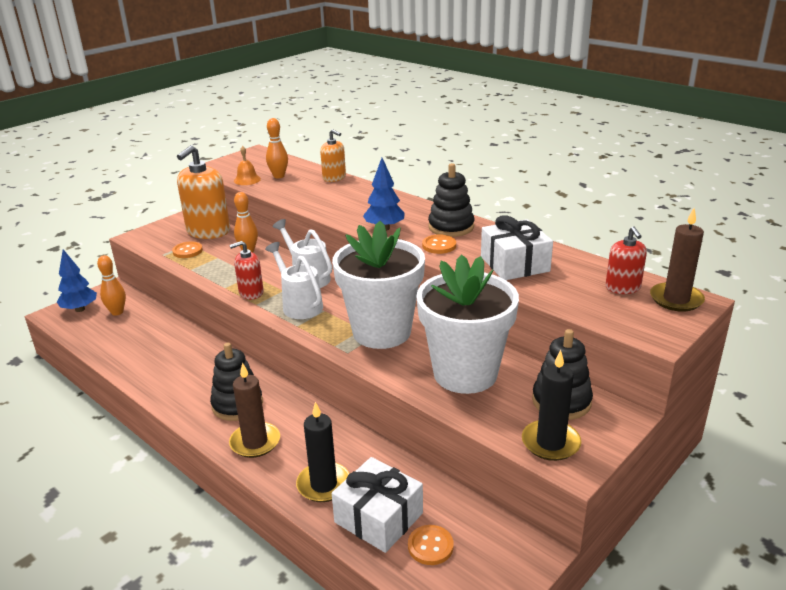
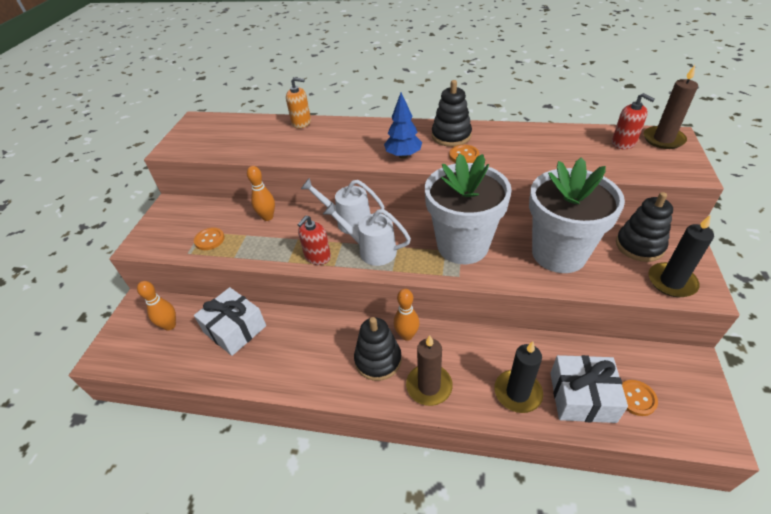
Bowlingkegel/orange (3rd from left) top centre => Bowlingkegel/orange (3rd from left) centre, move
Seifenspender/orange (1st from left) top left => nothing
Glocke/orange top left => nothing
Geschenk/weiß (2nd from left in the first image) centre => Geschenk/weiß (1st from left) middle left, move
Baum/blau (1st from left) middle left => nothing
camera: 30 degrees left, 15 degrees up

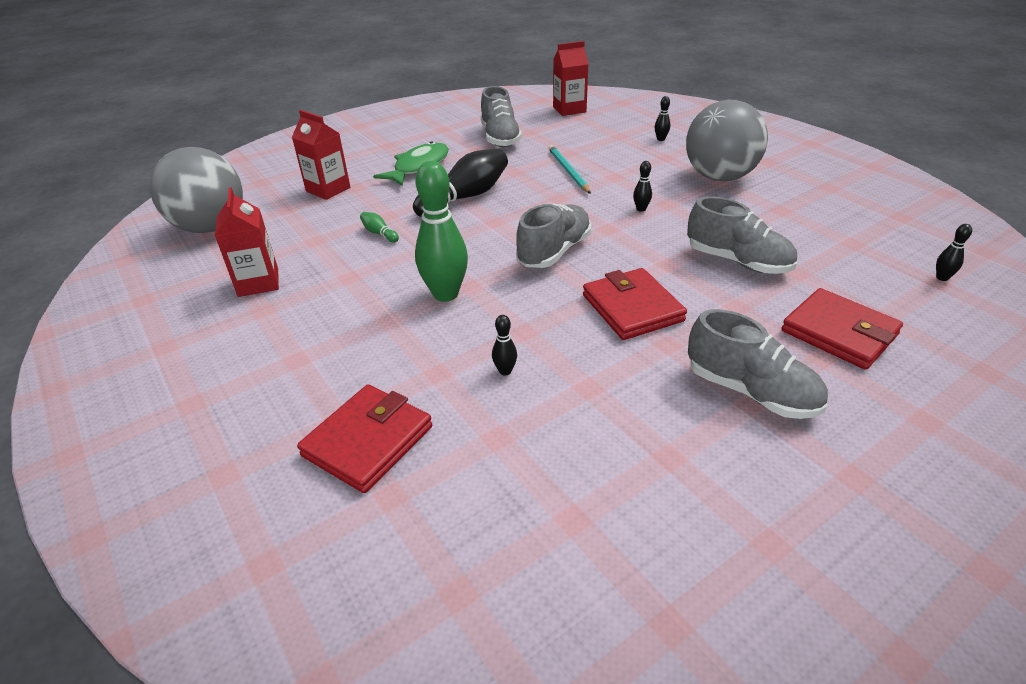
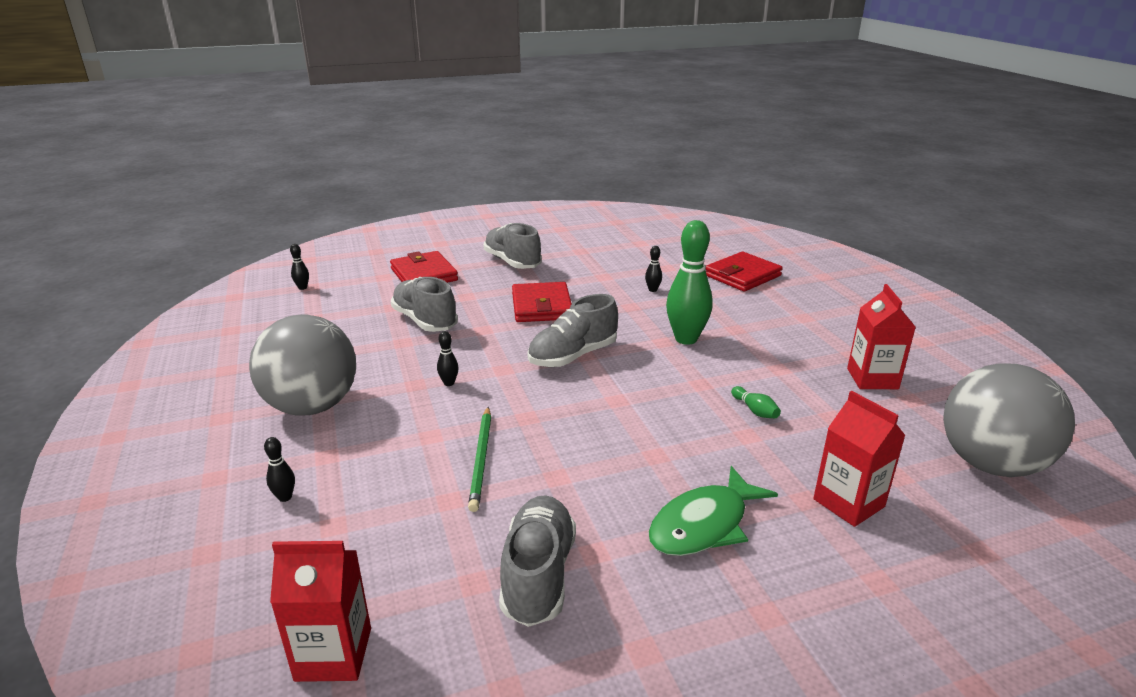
Bleistift/türkis top centre => Bleistift/grün centre
Bowlingkegel/schwarz (1st from left) top centre => nothing
camera: 165 degrees left, 10 degrees down

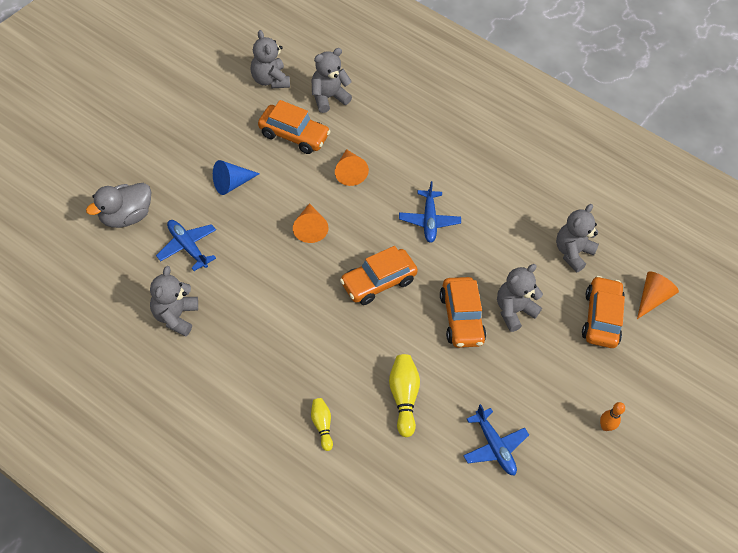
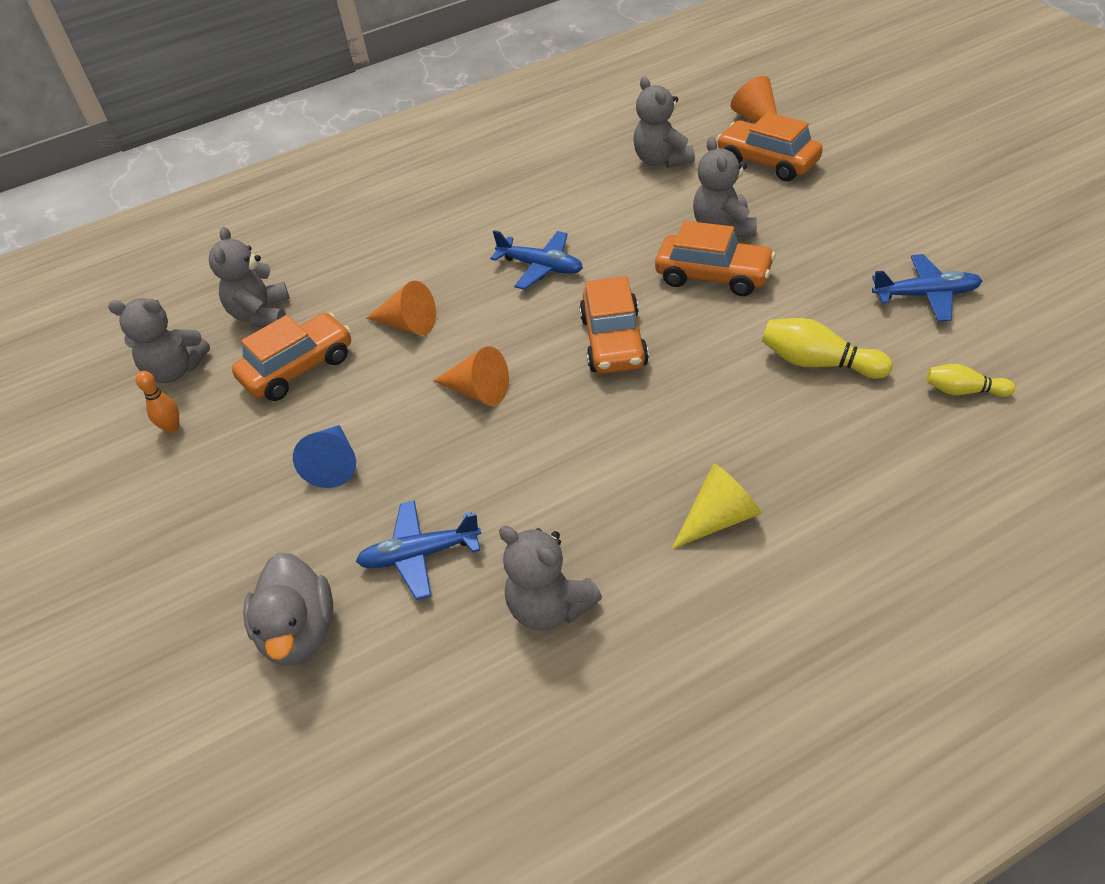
Bowlingkegel/gelb (1st from left in the first image) bottom centre => Bowlingkegel/gelb (2nd from left) middle right, move
Bowlingkegel/orange bottom right => Bowlingkegel/orange middle left, move
nothing => Kegel/gelb centre
camera: 50 degrees left, 10 degrees down

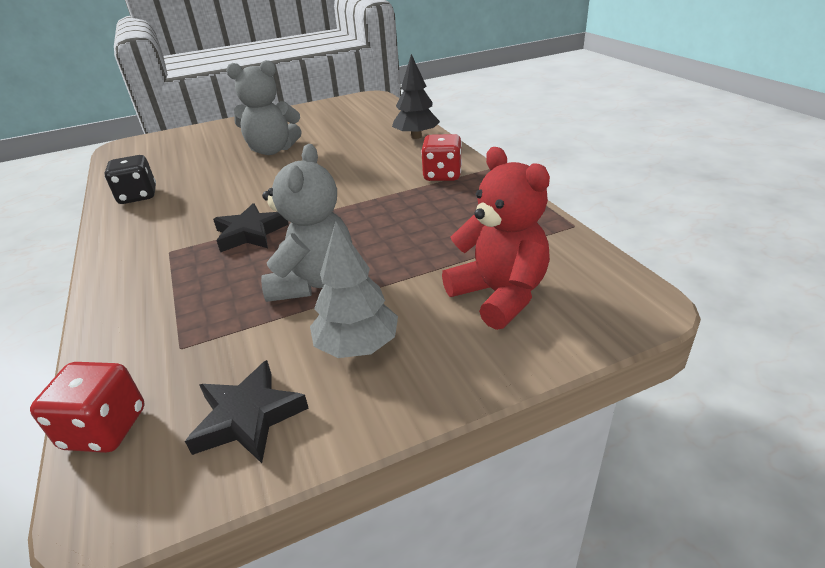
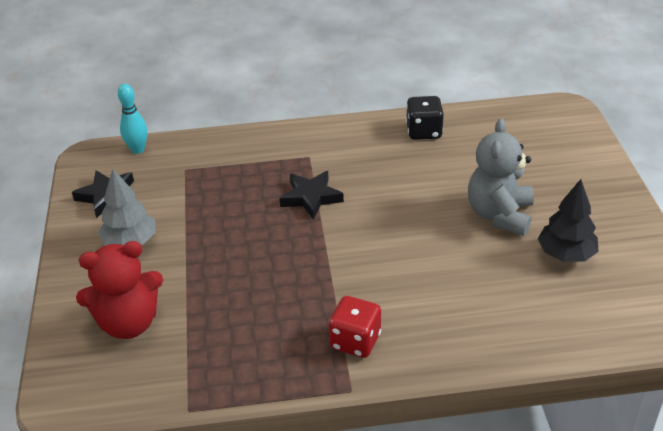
Baum/schwarz top centre => Baum/schwarz middle right, move
Teddybär/grau (2nd from left) centre => nothing
Spielwürfel/rot (1st from left) bottom left => Bowlingkegel/türkis top left
camera: 105 degrees right, 5 degrees up

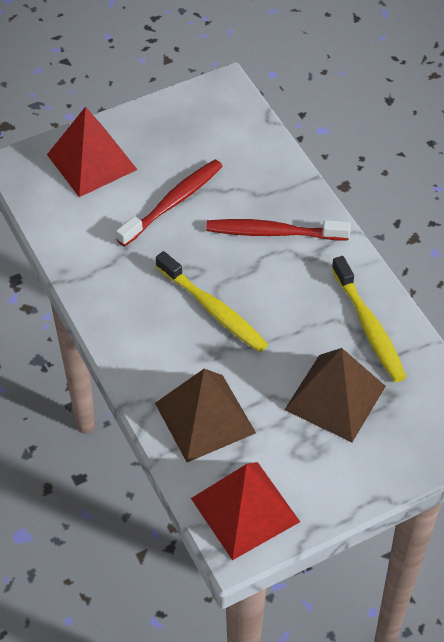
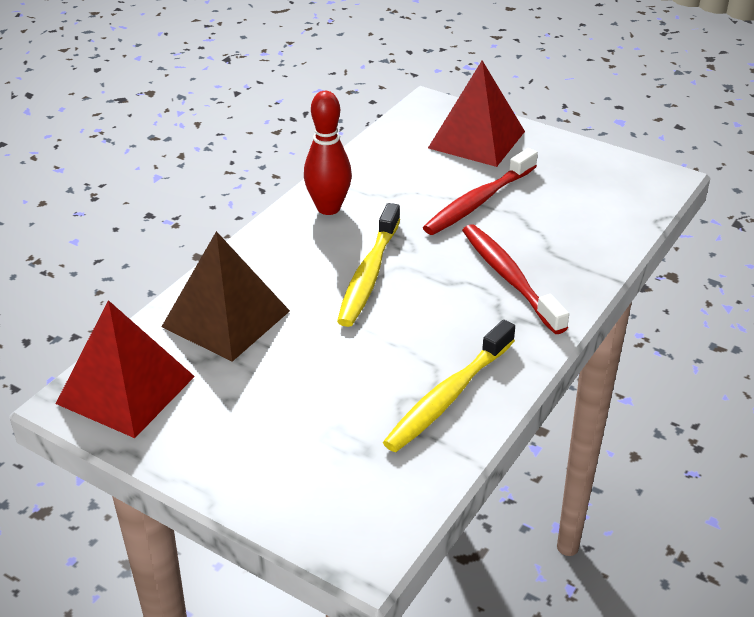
Zahnbürste/rot (1st from left) top centre, 120 degrees clockwise
Pyramide/braun (2nd from left) middle right => nothing
nothing => Bowlingkegel/rot top centre
camera: 60 degrees right, 15 degrees down

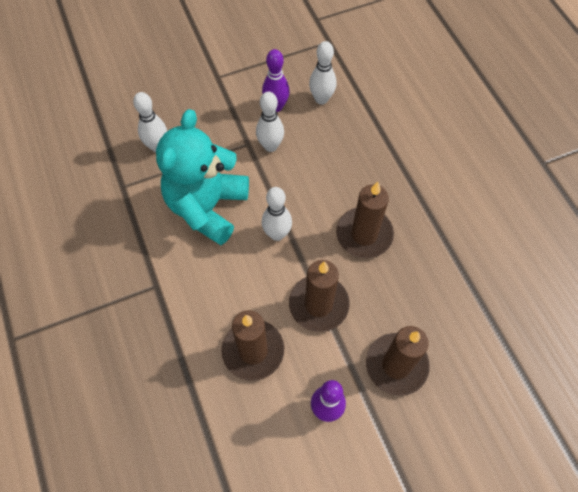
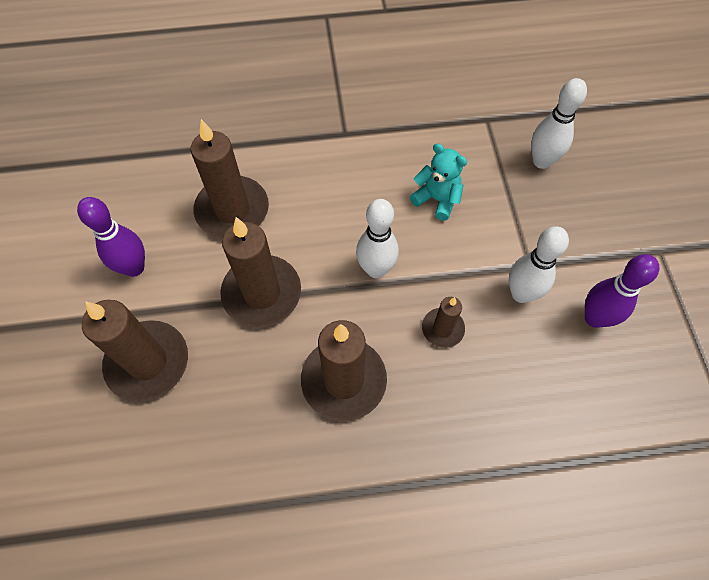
Bowlingkegel/weiß (4th from left) top centre => nothing
Teddybär/türkis centre => Teddybär/türkis top centre, x0.44
nothing => Kerze/braun (5th from left) centre
camera: 105 degrees right, 0 degrees up

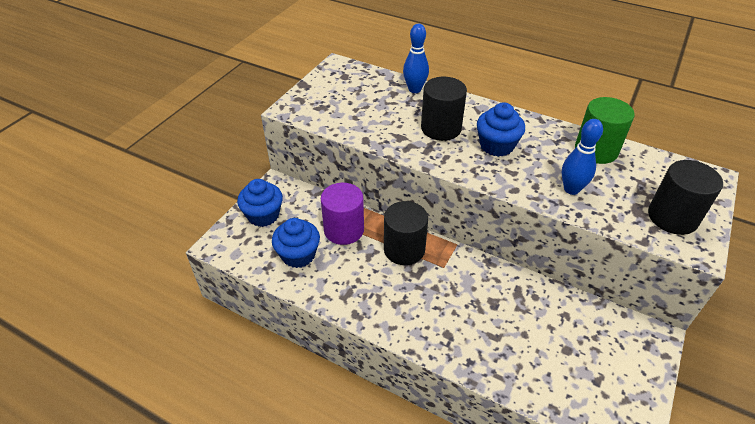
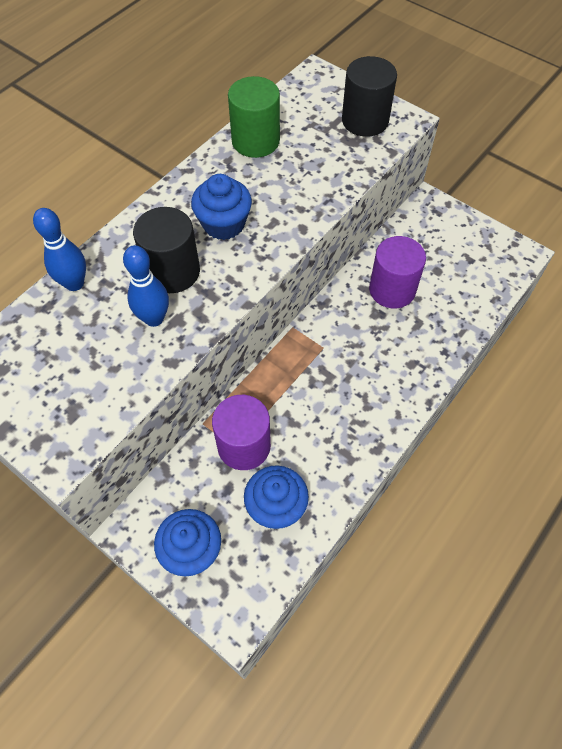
Bowlingkegel/blau (2nd from left) middle right => Bowlingkegel/blau (2nd from left) middle left, move
Vollzylinder/schwarz (1st from left) centre => nothing
nothing => Vollzylinder/lila (2nd from left) middle right
camera: 80 degrees left, 15 degrees up

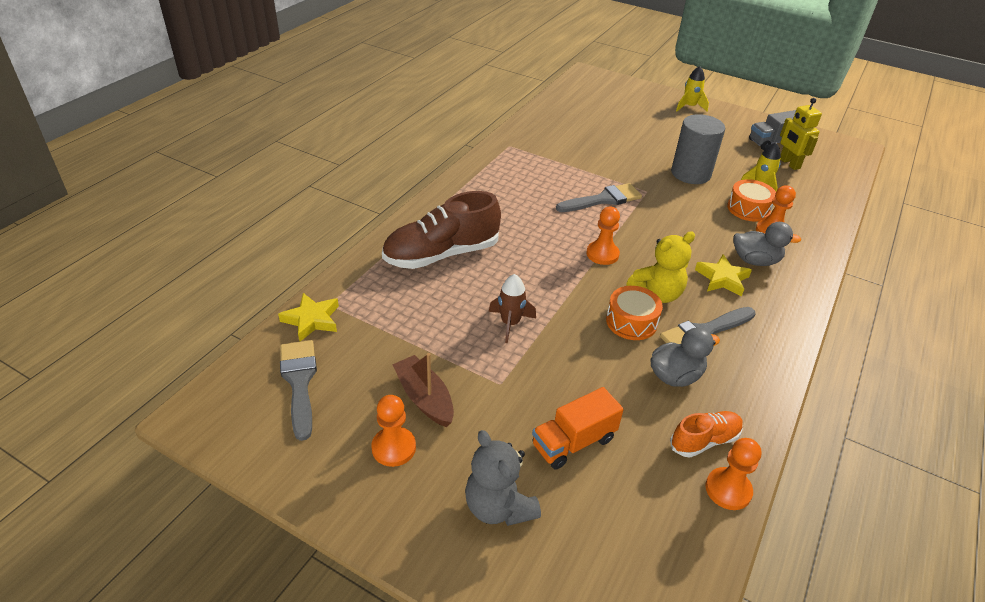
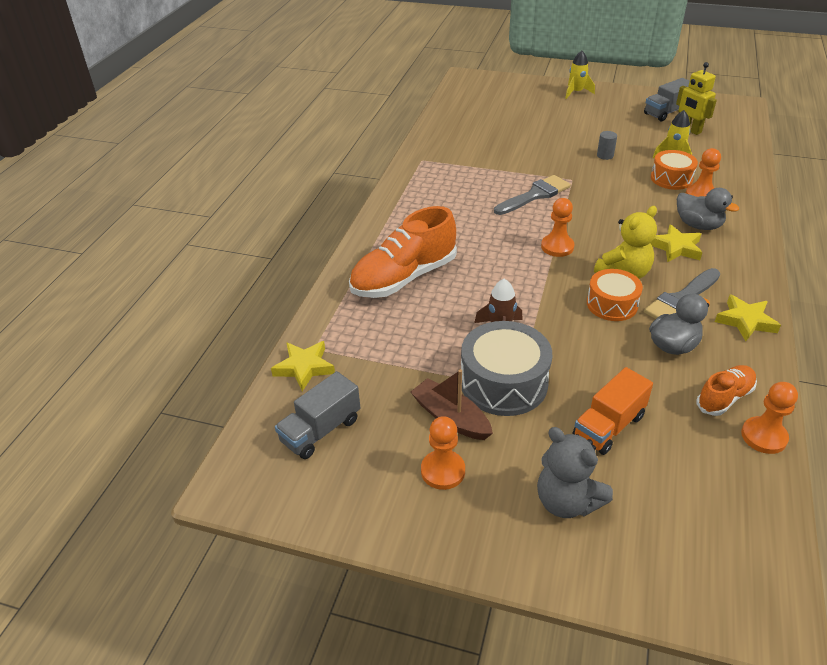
Vollzylinder/grau top right, x0.42
Schuh/braun centre => Schuh/orange (1st from left) centre
Ente/grau (2nd from left) middle right => Ente/grau (2nd from left) top right, 45 degrees clockwise
Pinsel/grau (1st from left) middle left => Lastwagen/grau (1st from left) centre
nothing => Stern/gelb (3rd from left) middle right
nothing => Trommel/grau centre
camera: 10 degrees left, 0 degrees up

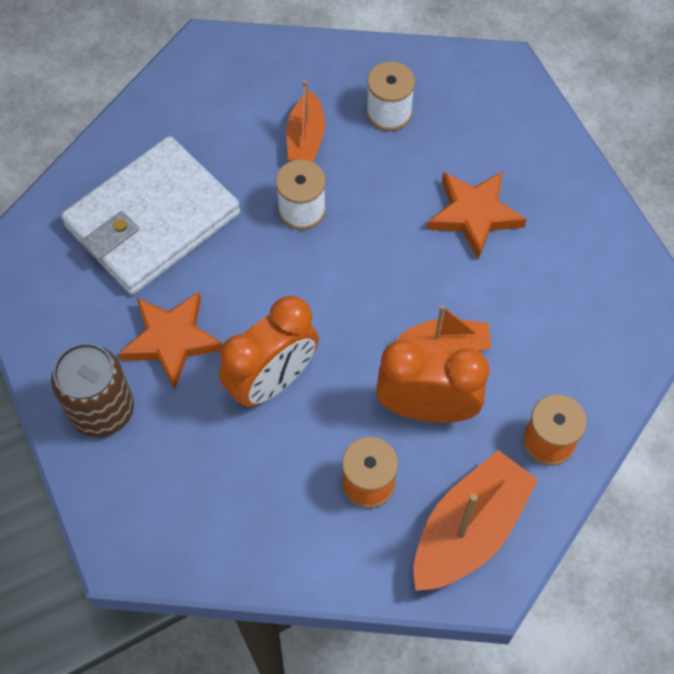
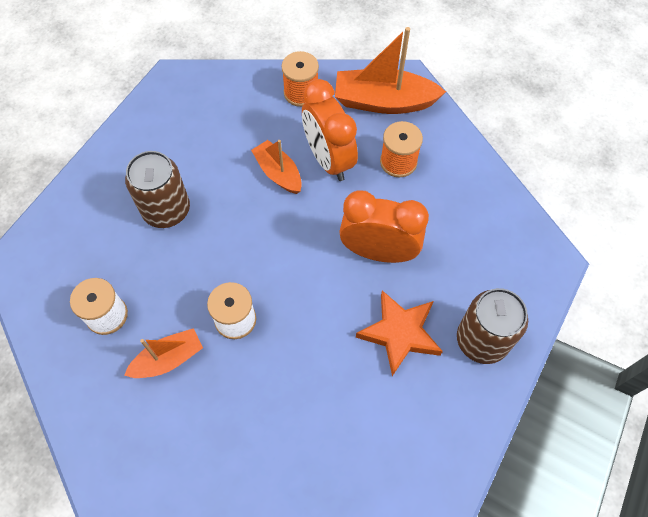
Geldbörse/weiß top left => nothing
Stern/orange (2nd from left) top right => Dose/braun (1st from left) middle left
camera: 125 degrees left, 0 degrees up

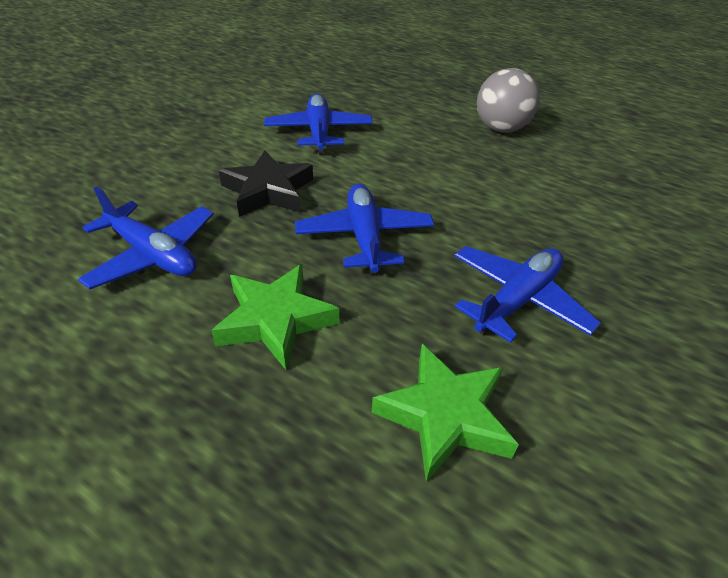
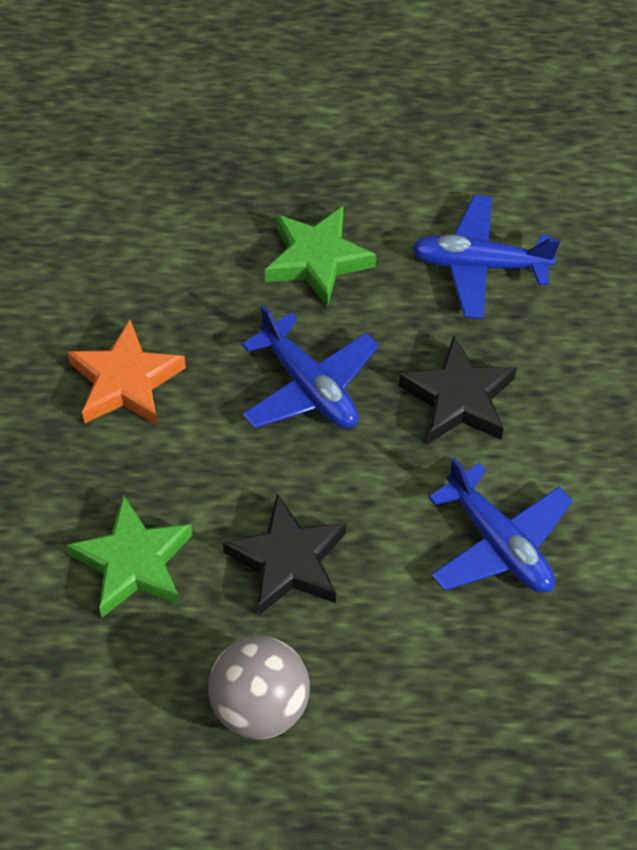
Flugzeug/blau (4th from left) middle right => Stern/orange middle left
Stern/grün (2nd from left in the first image) bottom centre => Stern/grün (1st from left) middle left, move
nothing => Stern/schwarz (1st from left) centre
camera: 150 degrees right, 15 degrees up

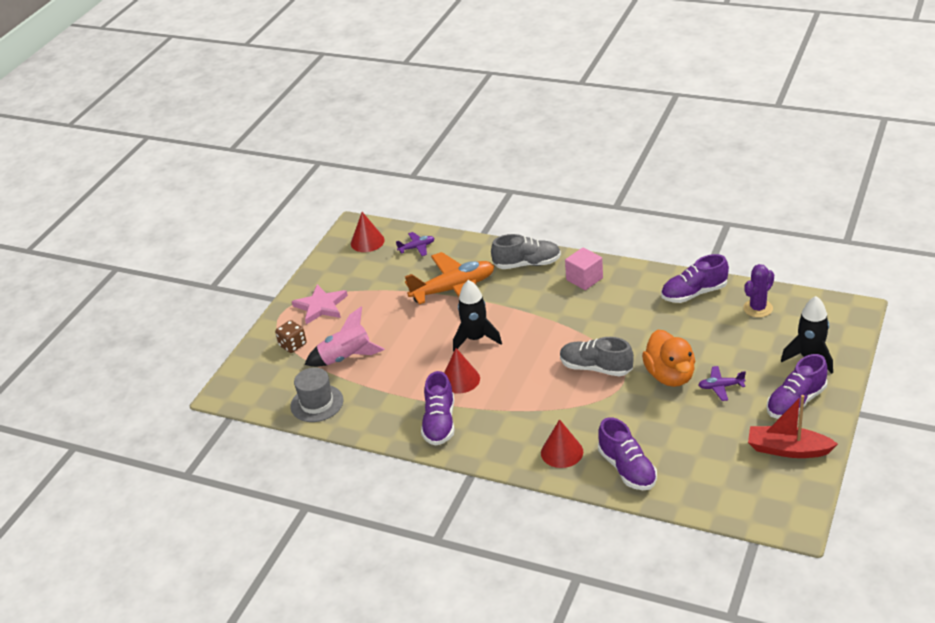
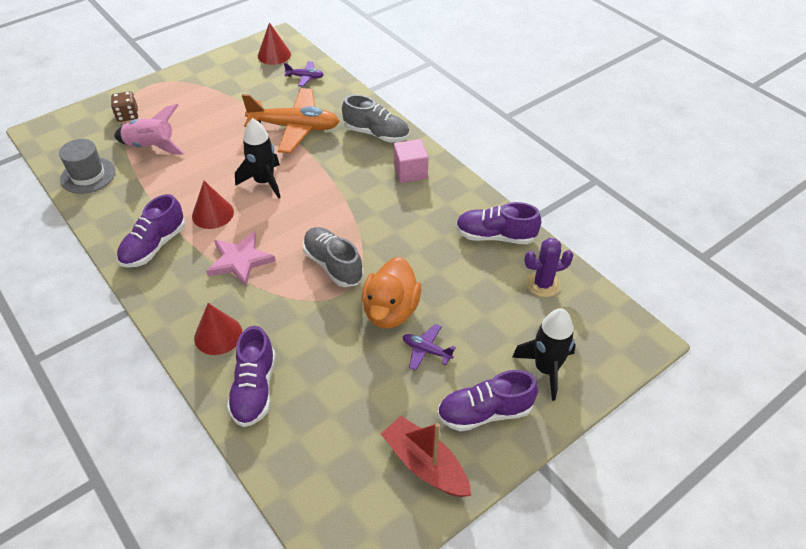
Stern/rosa centre => Stern/rosa middle left, move
camera: 25 degrees right, 10 degrees up

